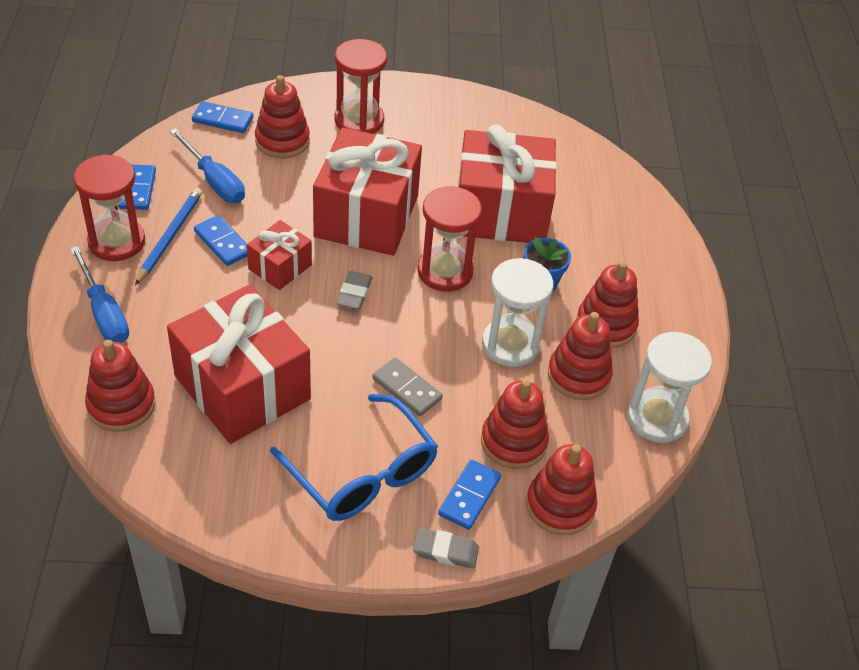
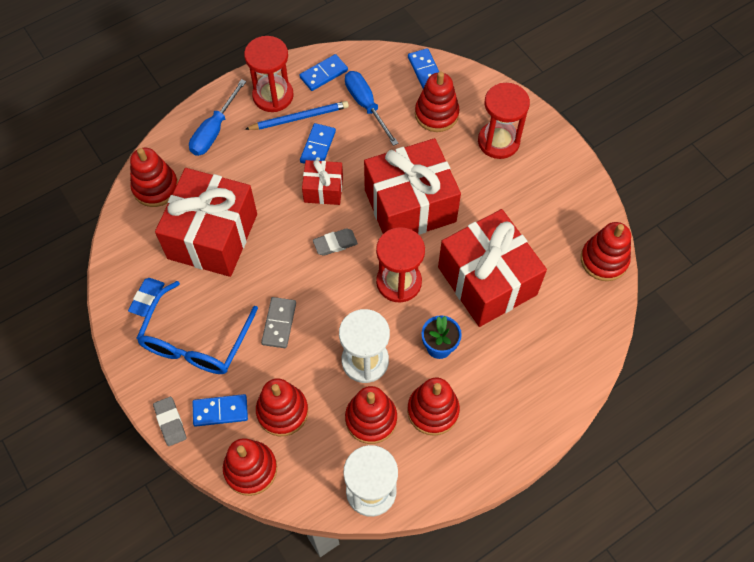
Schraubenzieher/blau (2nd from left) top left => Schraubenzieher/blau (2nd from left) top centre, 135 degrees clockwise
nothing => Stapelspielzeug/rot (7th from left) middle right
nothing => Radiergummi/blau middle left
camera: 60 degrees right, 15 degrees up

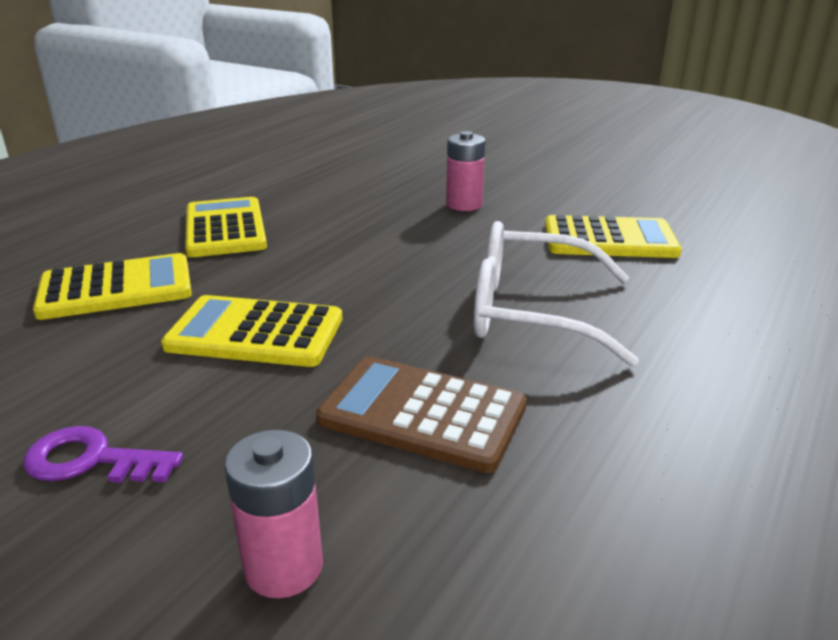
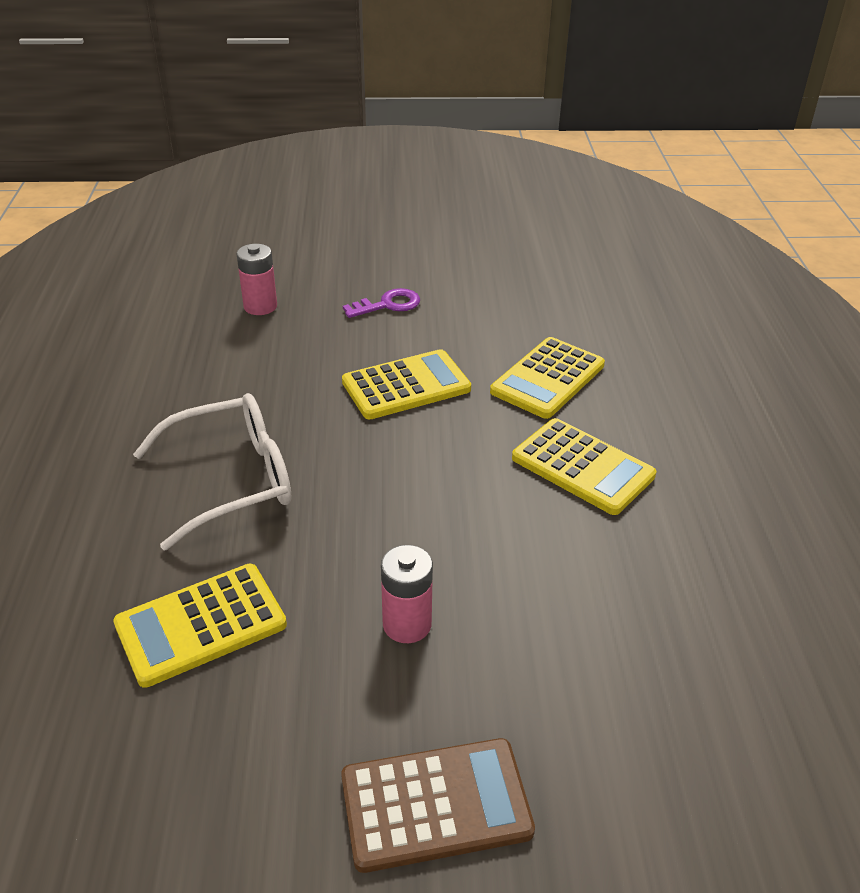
Taschenrechner/braun centre => Taschenrechner/braun bottom centre, move
camera: 145 degrees right, 10 degrees up

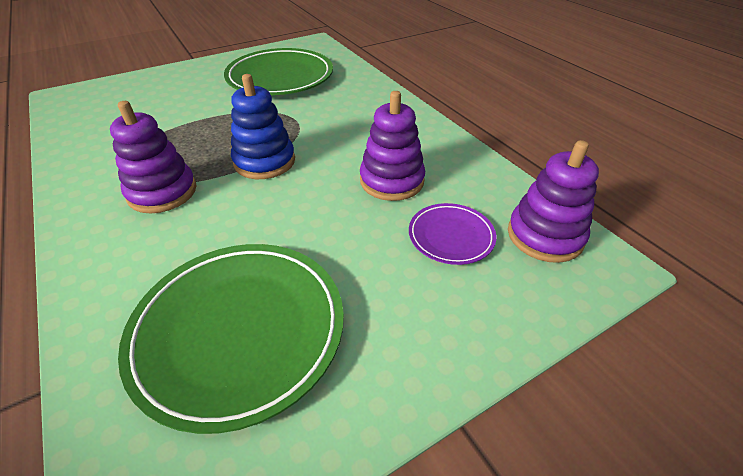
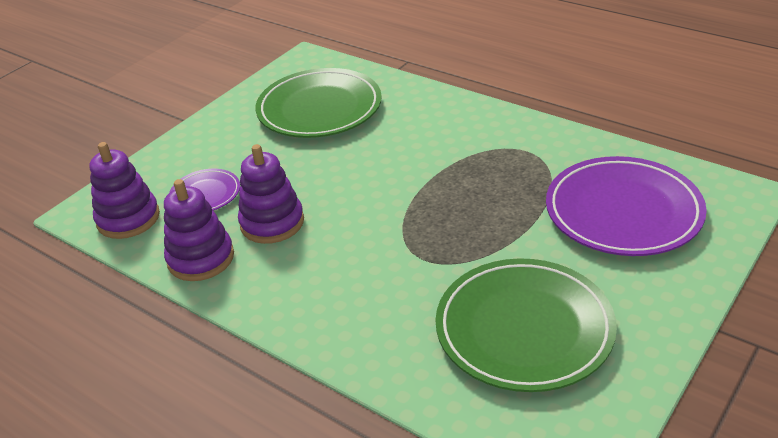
Stapelspielzeug/blau top centre => nothing
Stapelspielzeug/lila (1st from left in the first image) top left => Stapelspielzeug/lila (2nd from left) middle left, move
nothing => Teller/lila (2nd from left) middle right
camera: 160 degrees right, 5 degrees down

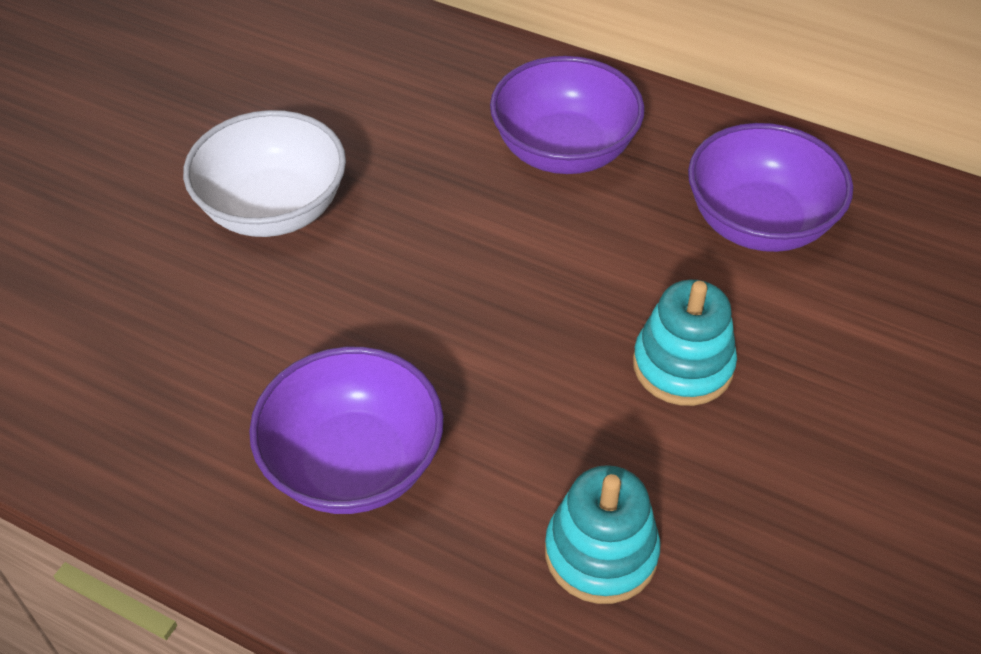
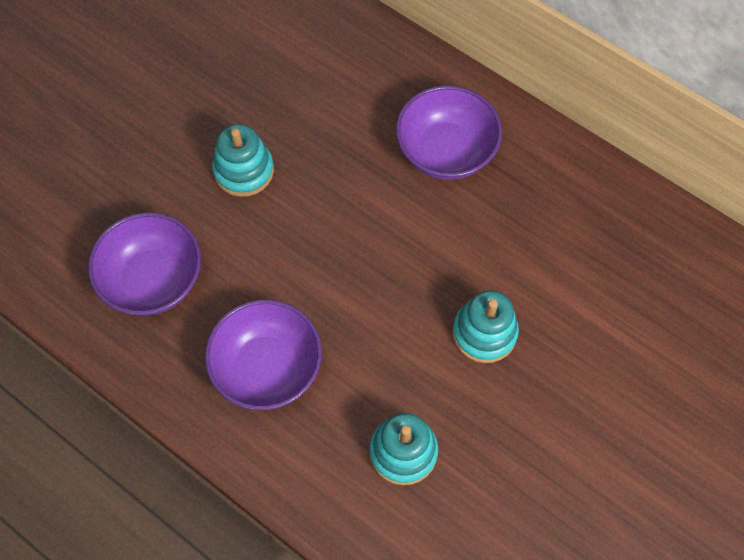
Schüssel/weiß top left => Stapelspielzeug/türkis (1st from left) top left
Schüssel/lila (3rd from left in the first image) top right => Schüssel/lila (1st from left) middle left, move
camera: 10 degrees right, 15 degrees up

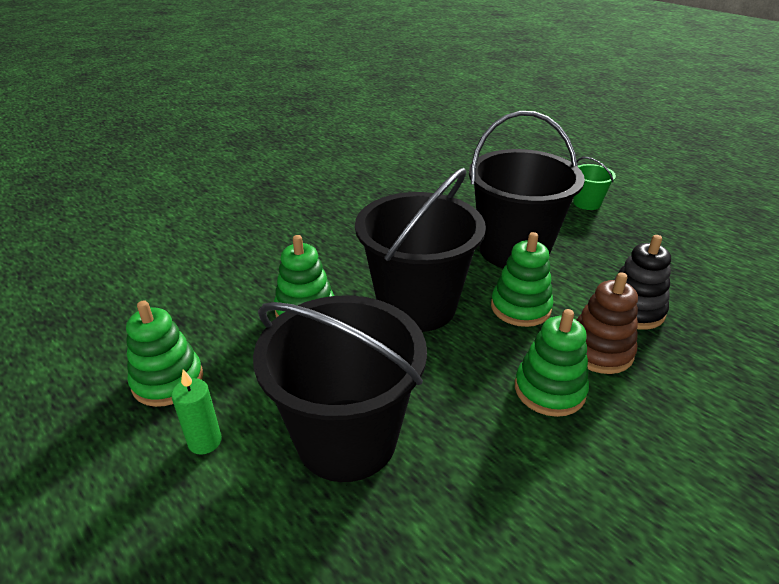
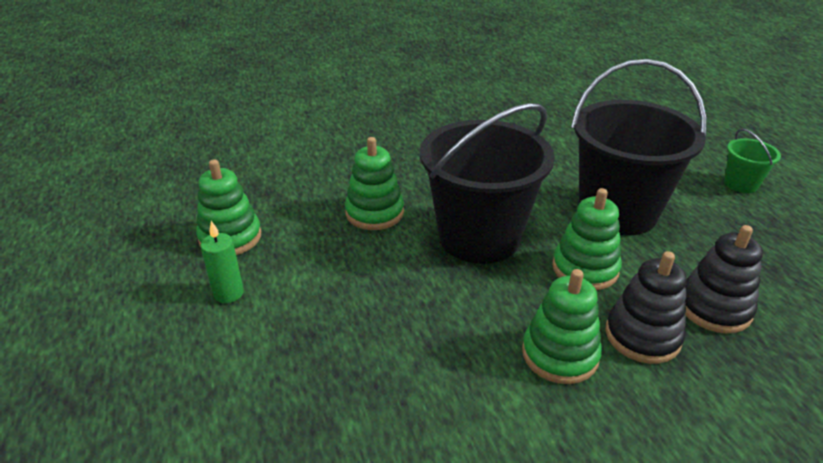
Stapelspielzeug/braun middle right => Stapelspielzeug/schwarz (1st from left) middle right
Eimer/schwarz (1st from left) centre => nothing
camera: 25 degrees right, 0 degrees up

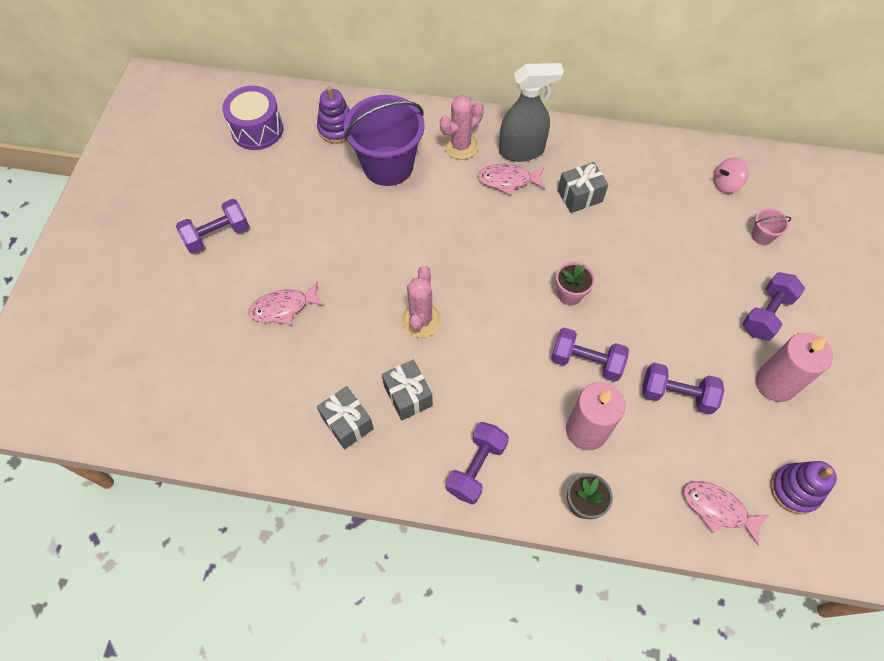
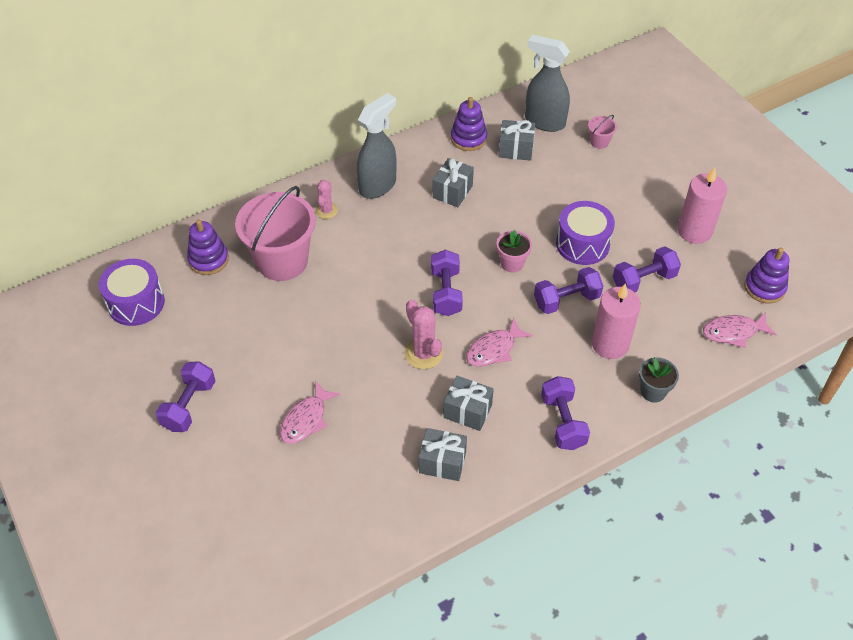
Eimer/lila top centre => Eimer/rosa (1st from left) middle left
Kaktus/rosa (2nd from left in the first image) top centre => Kaktus/rosa (1st from left) top centre, x0.64
Kreisel/rosa top right => Sprühflasche/grau (2nd from left) top centre
Fisch/rosa (2nd from left) top centre => Fisch/rosa (2nd from left) centre, move
Hantel/lila (5th from left in the first image) middle right => Hantel/lila (2nd from left) centre, move
nothing => Stapelspielzeug/lila (2nd from left) top centre
nothing => Geschenk/grau (4th from left) top centre
nothing => Trommel/lila (2nd from left) middle right
camera: 40 degrees left, 10 degrees down

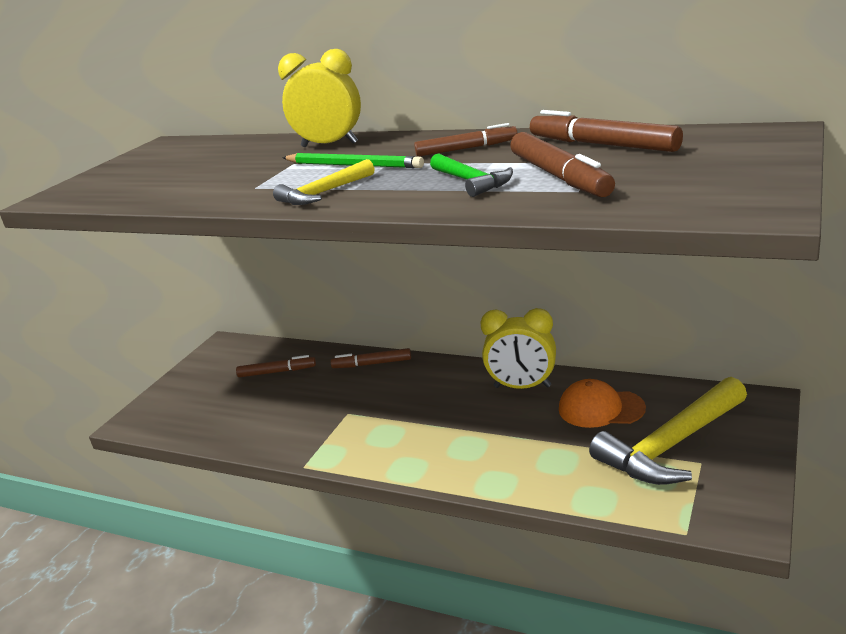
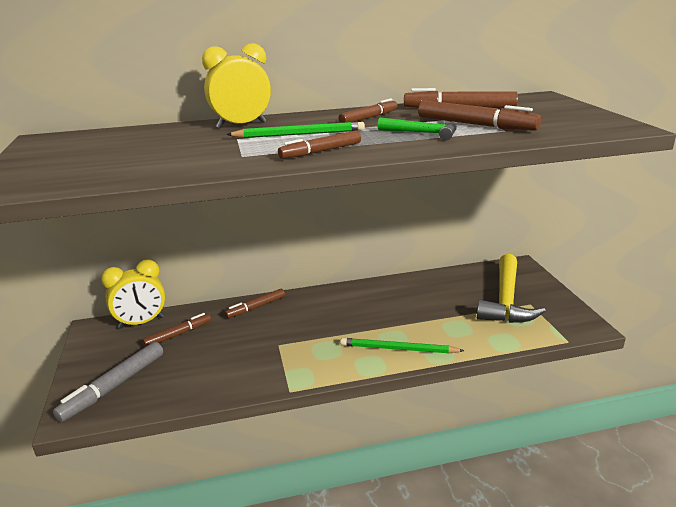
Hammer/gelb (1st from left) top centre => Filzstift/braun (3rd from left) top centre
Wecker/gelb (2nd from left in the first image) centre => Wecker/gelb (1st from left) middle left, move
Kappe/orange middle right => nothing
nothing => Bleistift/grün (2nd from left) bottom centre
nothing => Filzstift/grau bottom left
camera: 40 degrees left, 0 degrees up

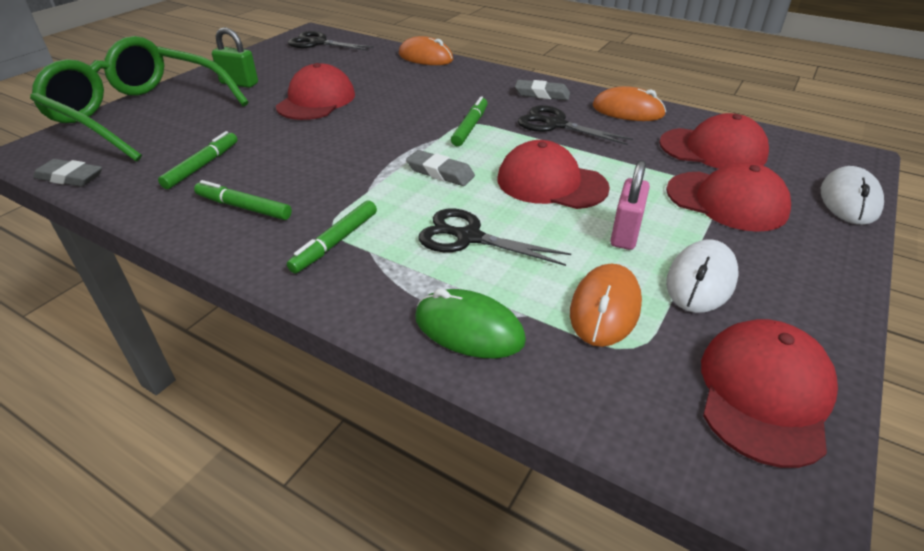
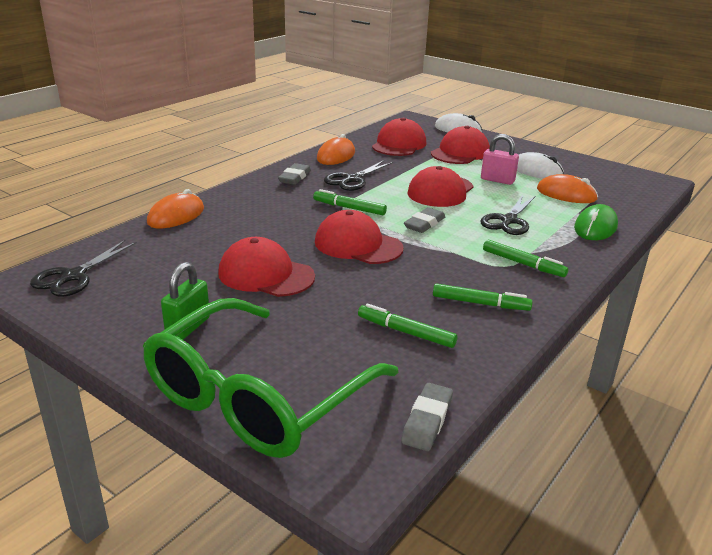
Filzstift/grün (2nd from left in the first image) middle left => Filzstift/grün (3rd from left) middle right, 105 degrees counterclockwise
Kappe/rot (5th from left in the first image) bottom right => Kappe/rot (2nd from left) centre, move
camera: 85 degrees left, 10 degrees down

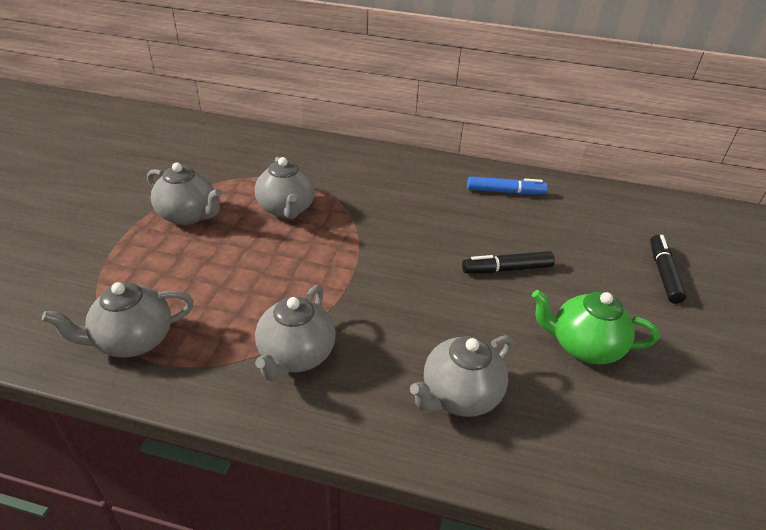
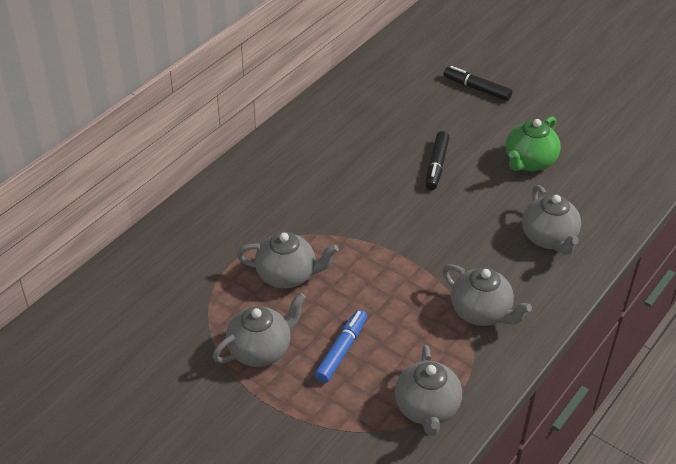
Filzstift/blau centre => Filzstift/blau bottom centre, move
camera: 65 degrees left, 5 degrees up

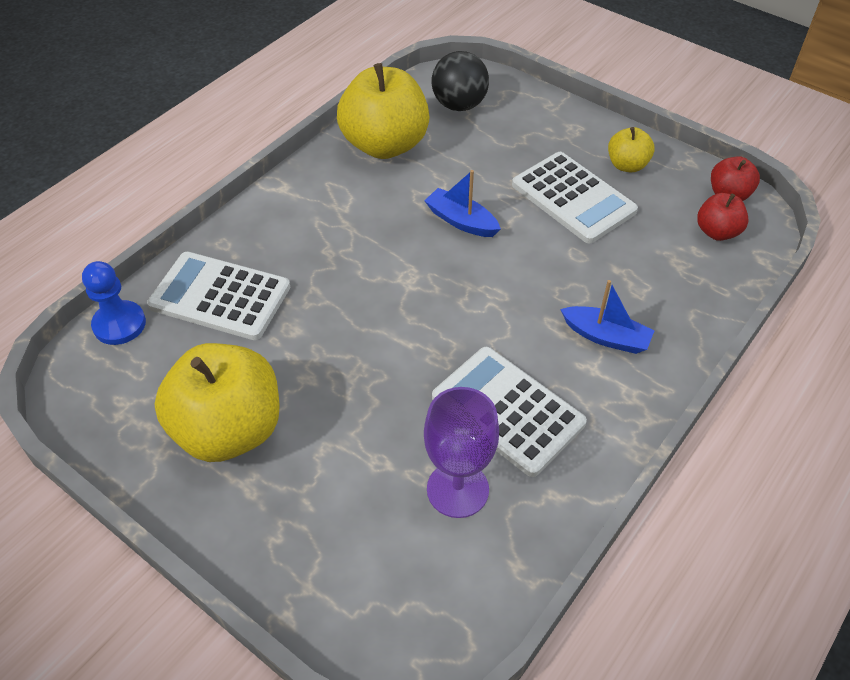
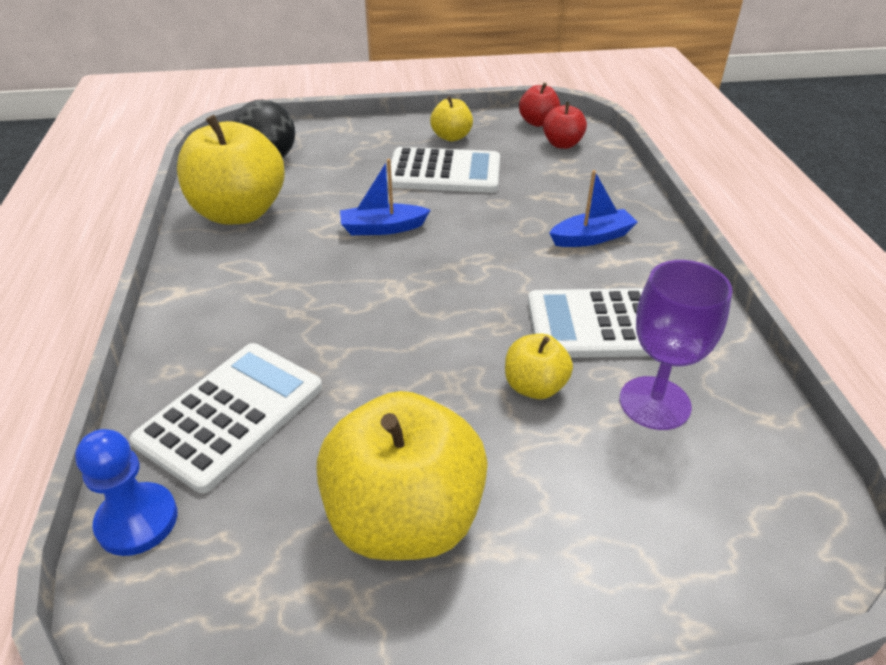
Taschenrechner/weiß (1st from left) middle left, 150 degrees clockwise
nothing => Apfel/gelb (4th from left) centre
camera: 45 degrees left, 10 degrees down

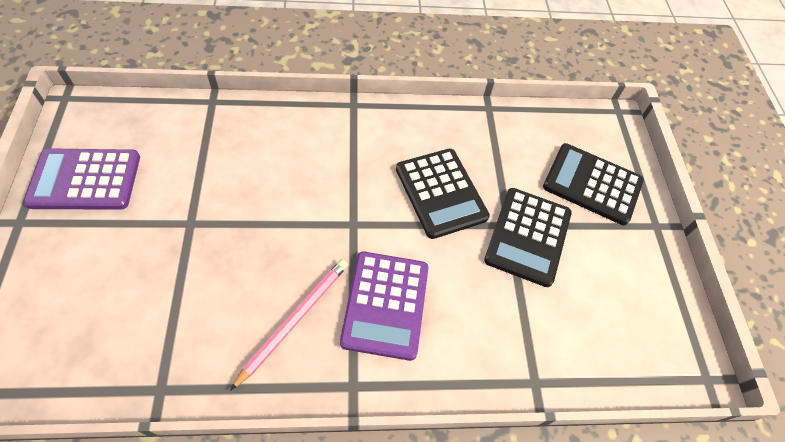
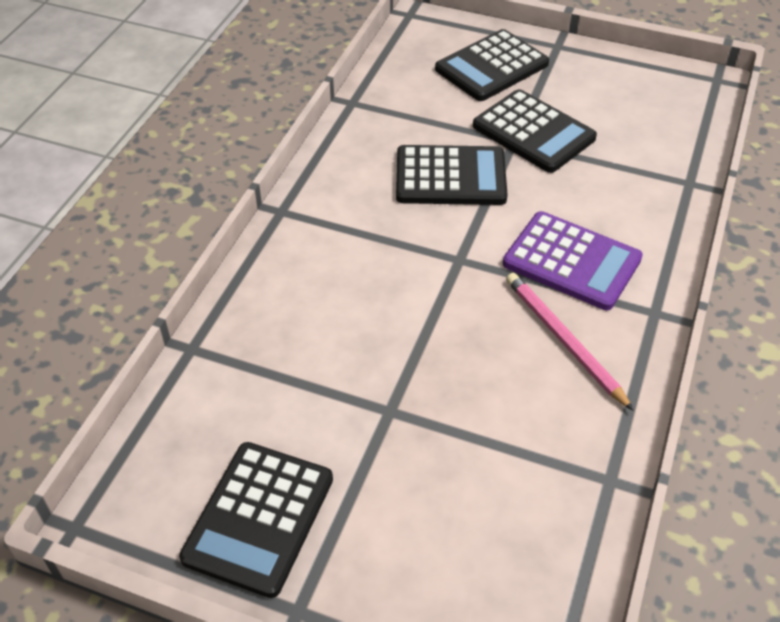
Taschenrechner/lila (1st from left) middle left => Taschenrechner/schwarz (1st from left) bottom left
camera: 60 degrees left, 10 degrees down

